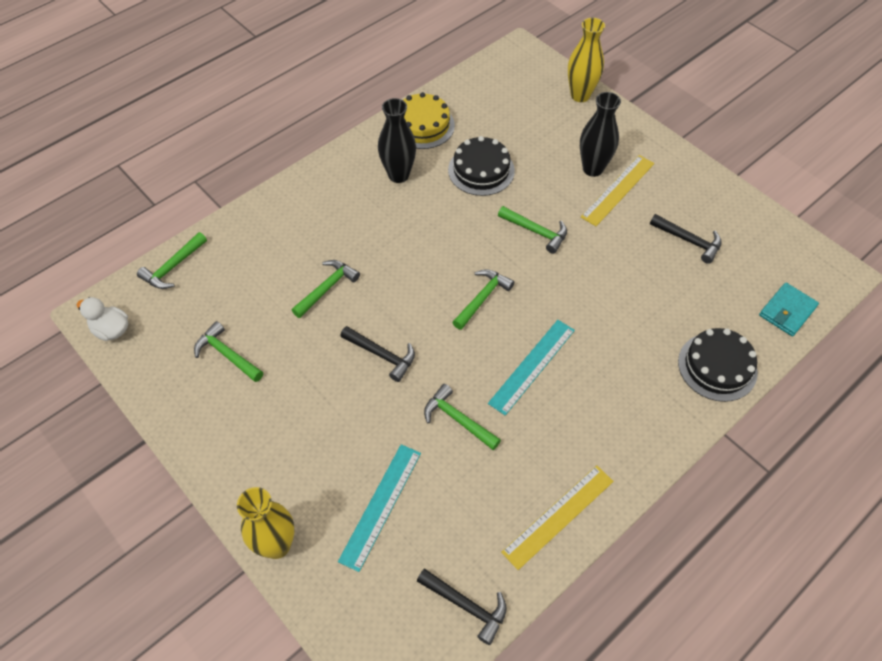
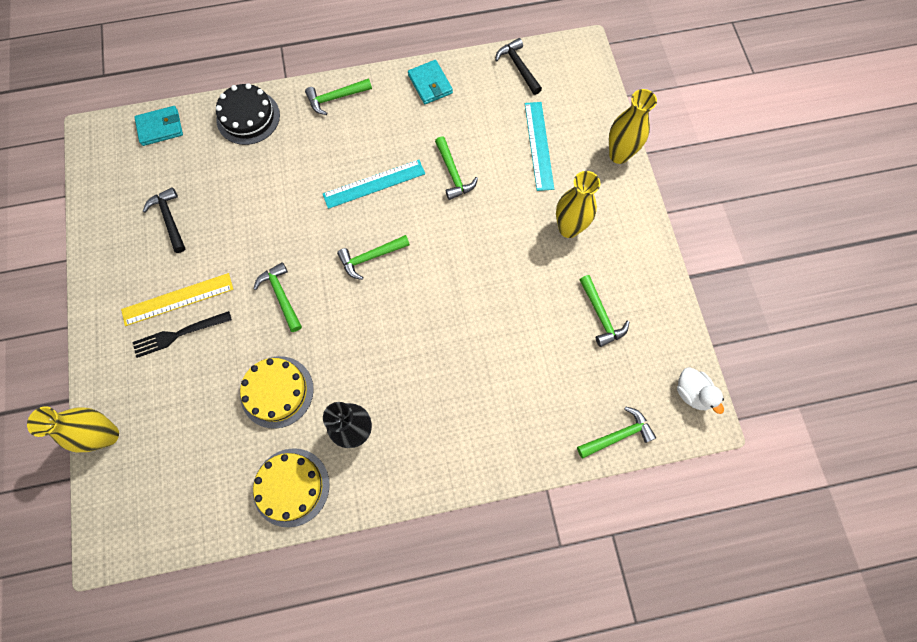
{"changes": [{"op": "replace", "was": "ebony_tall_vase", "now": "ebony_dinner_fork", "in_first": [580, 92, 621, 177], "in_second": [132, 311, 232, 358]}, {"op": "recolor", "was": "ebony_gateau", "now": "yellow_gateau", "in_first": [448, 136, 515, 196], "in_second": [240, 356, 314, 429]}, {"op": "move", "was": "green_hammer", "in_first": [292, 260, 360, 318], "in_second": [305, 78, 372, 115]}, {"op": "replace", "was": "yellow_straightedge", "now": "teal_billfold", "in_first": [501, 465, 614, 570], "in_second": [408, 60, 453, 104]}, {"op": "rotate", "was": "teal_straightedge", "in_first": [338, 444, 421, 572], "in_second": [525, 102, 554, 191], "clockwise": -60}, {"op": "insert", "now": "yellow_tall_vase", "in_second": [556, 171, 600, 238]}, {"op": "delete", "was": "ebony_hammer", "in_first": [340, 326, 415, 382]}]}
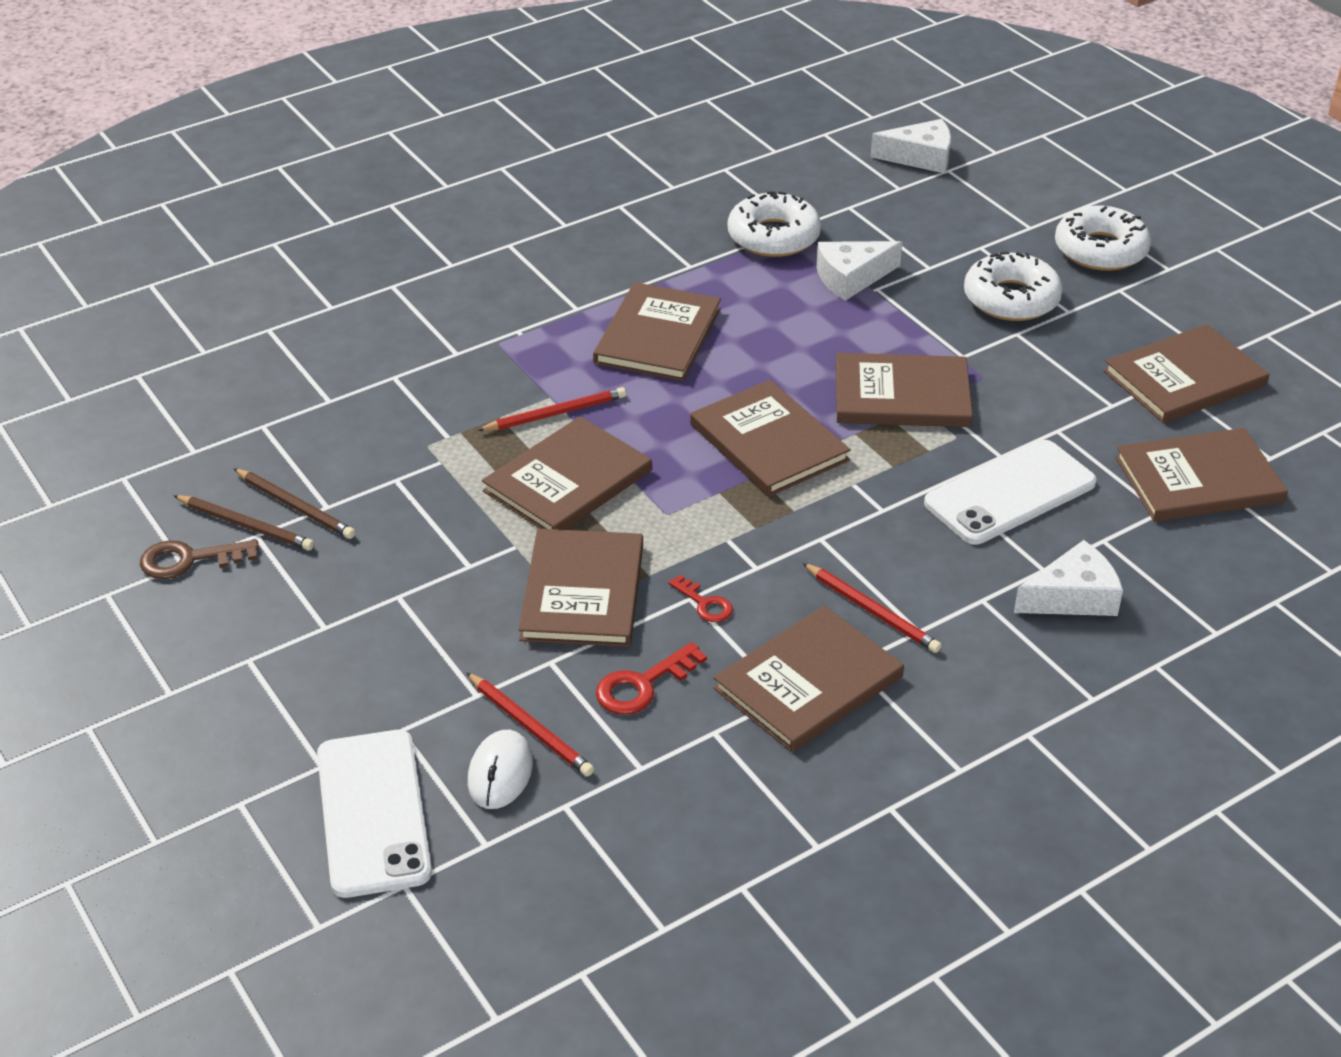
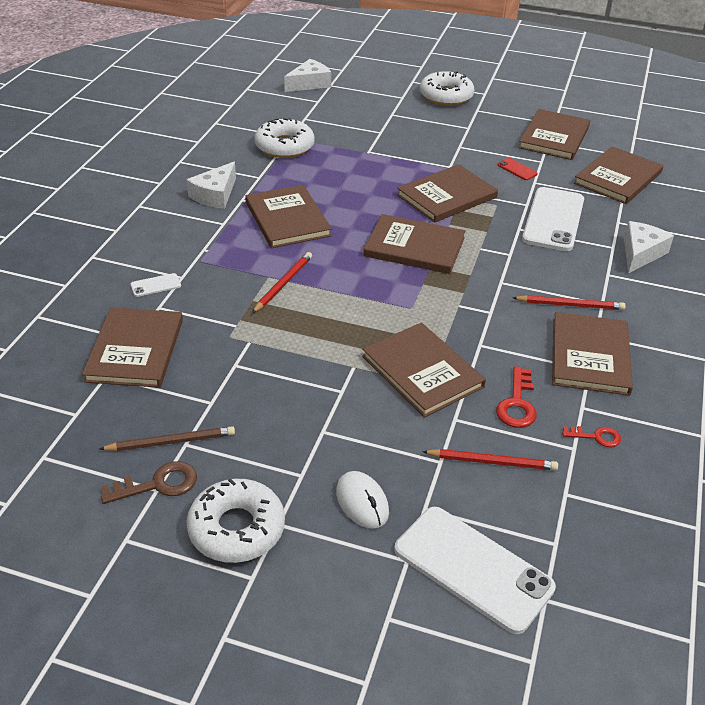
{"changes": [{"op": "move", "was": "dark_brown_book", "in_first": [482, 416, 652, 530], "in_second": [82, 307, 183, 388]}, {"op": "rotate", "was": "dark_brown_door_key", "in_first": [140, 540, 259, 579], "in_second": [101, 461, 197, 504], "clockwise": -150}, {"op": "insert", "now": "snow-white_smartphone", "in_second": [131, 273, 181, 297]}, {"op": "move", "was": "snow-white_piece_of_cheese", "in_first": [816, 241, 902, 301], "in_second": [186, 162, 236, 209]}, {"op": "move", "was": "snow-white_glazed_donut", "in_first": [964, 252, 1063, 321], "in_second": [186, 478, 285, 563]}, {"op": "move", "was": "snow-white_computer_mouse", "in_first": [468, 730, 533, 809], "in_second": [336, 471, 389, 529]}, {"op": "insert", "now": "scarlet_smartphone", "in_second": [497, 158, 538, 180]}, {"op": "move", "was": "scarlet_door_key", "in_first": [668, 575, 733, 622], "in_second": [562, 426, 621, 447]}, {"op": "delete", "was": "dark_brown_wooden_pencil", "in_first": [233, 468, 355, 539]}]}
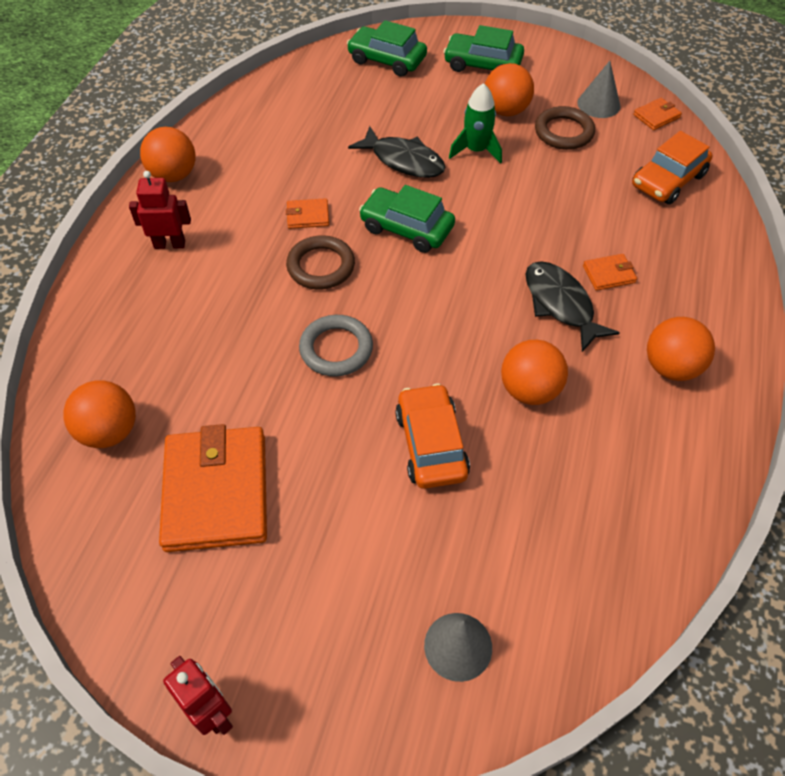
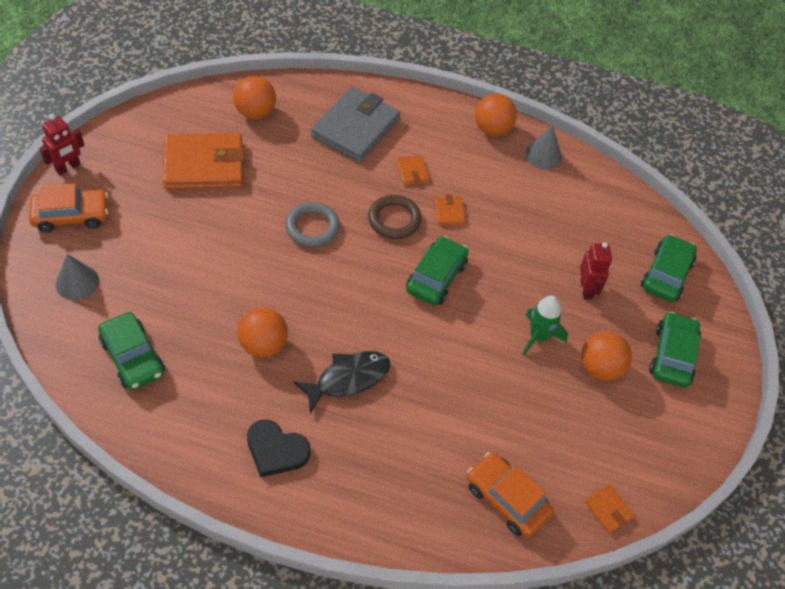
{"changes": [{"op": "move", "was": "bright_orange_car", "in_first": [395, 383, 470, 489], "in_second": [29, 183, 108, 233]}, {"op": "insert", "now": "green_car", "in_second": [98, 312, 165, 390]}, {"op": "replace", "was": "bright_orange_play_ball", "now": "ebony_heart_shape", "in_first": [647, 317, 715, 381], "in_second": [247, 419, 310, 477]}, {"op": "insert", "now": "ash-grey_billfold", "in_second": [311, 87, 400, 162]}, {"op": "move", "was": "bright_orange_billfold", "in_first": [583, 254, 637, 291], "in_second": [396, 155, 429, 185]}, {"op": "move", "was": "ash-grey_solid_cone", "in_first": [577, 61, 620, 118], "in_second": [525, 125, 562, 169]}, {"op": "move", "was": "scarlet_robot_figure", "in_first": [129, 171, 191, 249], "in_second": [580, 242, 612, 300]}, {"op": "delete", "was": "ebony_fish_figure", "in_first": [348, 126, 446, 178]}, {"op": "delete", "was": "dark_brown_torus", "in_first": [535, 106, 595, 150]}]}
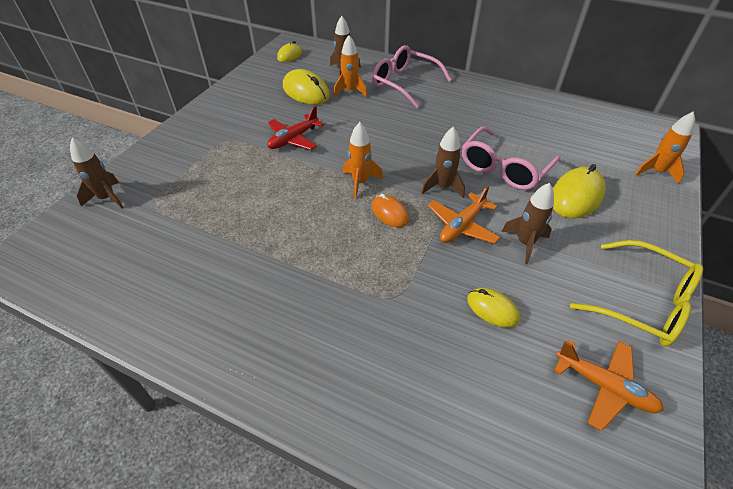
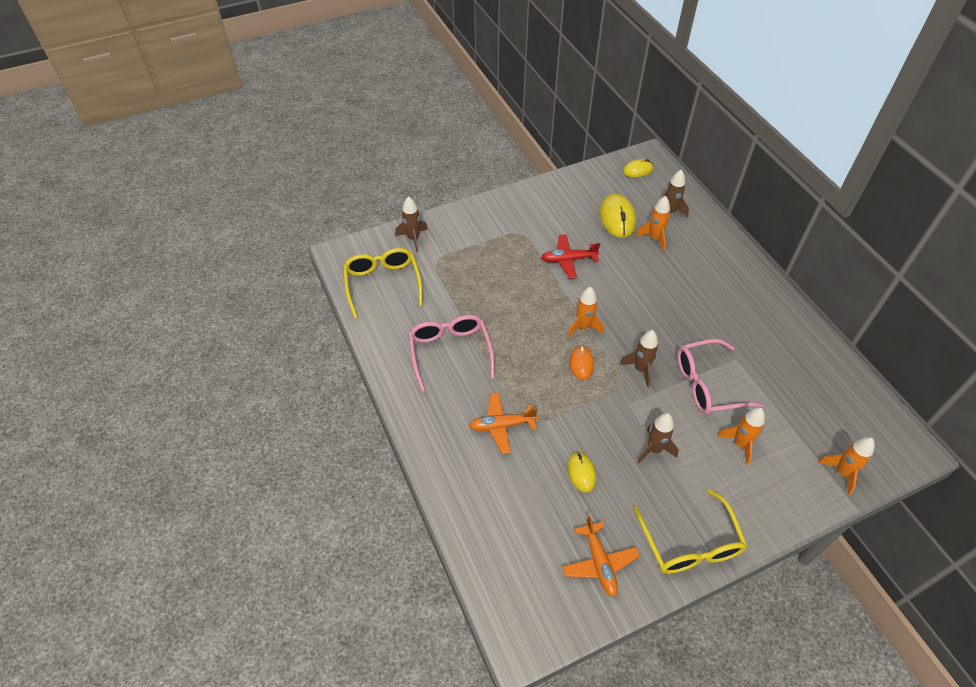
{"changes": [{"op": "insert", "now": "yellow_eyeglasses", "in_second": [343, 248, 423, 318]}, {"op": "move", "was": "rose-pink_eyeglasses", "in_first": [372, 45, 452, 108], "in_second": [408, 315, 495, 392]}, {"op": "move", "was": "bright_orange_aeroplane", "in_first": [428, 185, 501, 244], "in_second": [469, 392, 538, 454]}, {"op": "replace", "was": "yellow_computer_mouse", "now": "bright_orange_toy_rocket", "in_first": [553, 164, 606, 218], "in_second": [717, 407, 765, 465]}]}
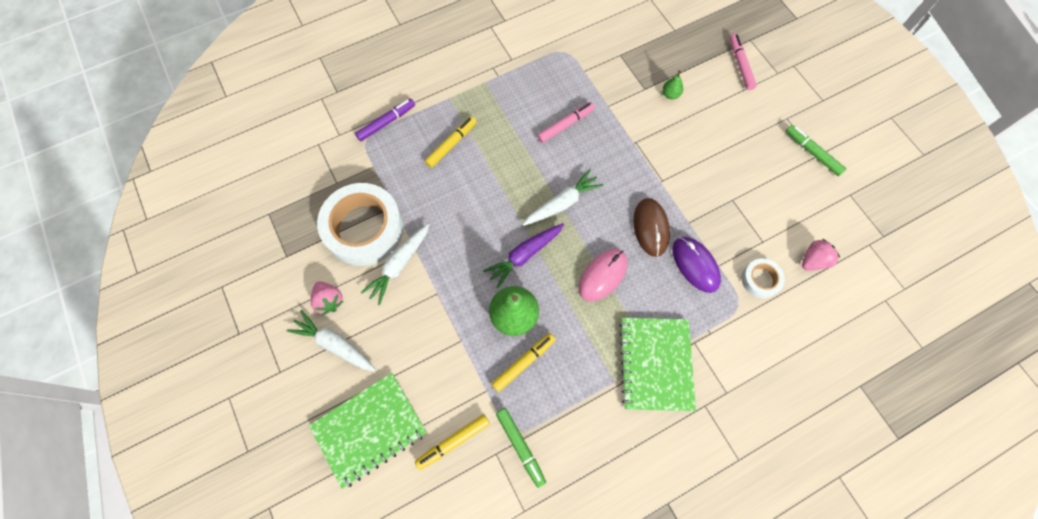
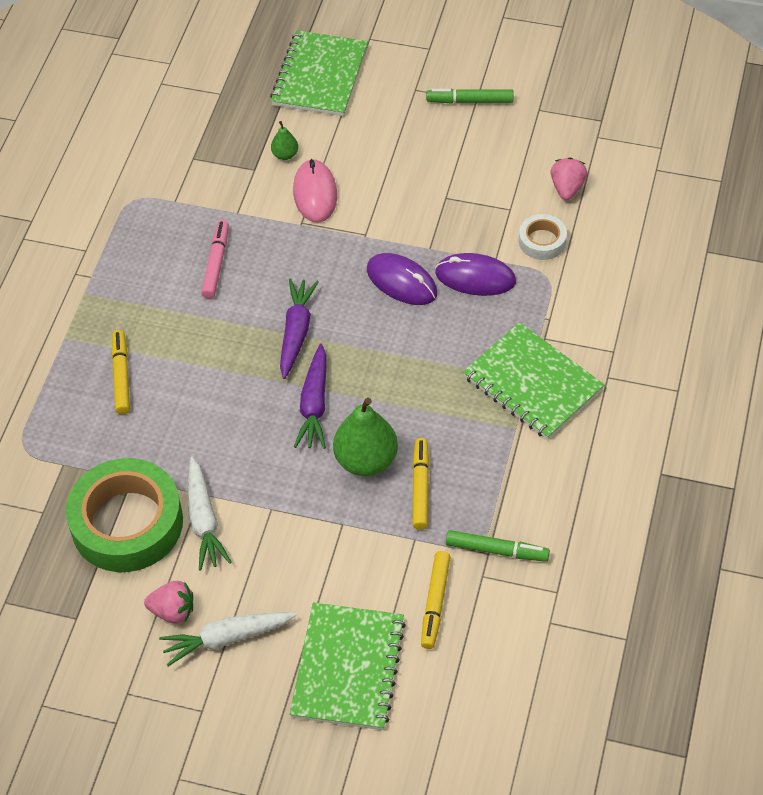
{"changes": [{"op": "recolor", "was": "snow-white_sticky_tape", "now": "green_sticky_tape", "in_first": [317, 183, 404, 266], "in_second": [66, 458, 183, 572]}, {"op": "replace", "was": "rose-pink_marker", "now": "green_exercise_book", "in_first": [729, 33, 757, 90], "in_second": [270, 30, 368, 116]}, {"op": "recolor", "was": "snow-white_root_vegetable", "now": "royal_purple_root_vegetable", "in_first": [522, 169, 603, 226], "in_second": [280, 278, 319, 379]}, {"op": "move", "was": "rose-pink_computer_mouse", "in_first": [579, 249, 627, 301], "in_second": [293, 159, 337, 223]}, {"op": "recolor", "was": "dark_brown_computer_mouse", "now": "royal_purple_computer_mouse", "in_first": [633, 198, 670, 257], "in_second": [367, 253, 437, 305]}, {"op": "delete", "was": "royal_purple_marker", "in_first": [355, 99, 415, 141]}]}
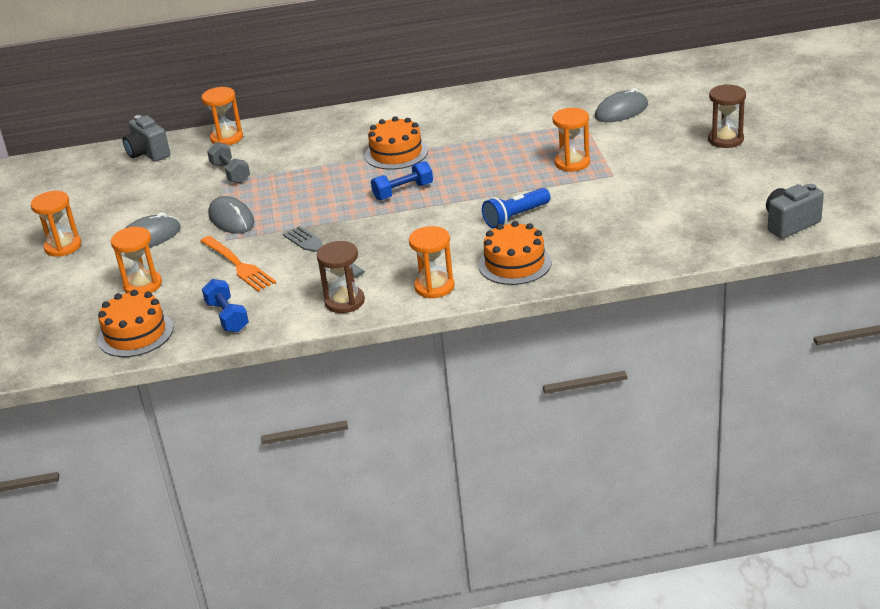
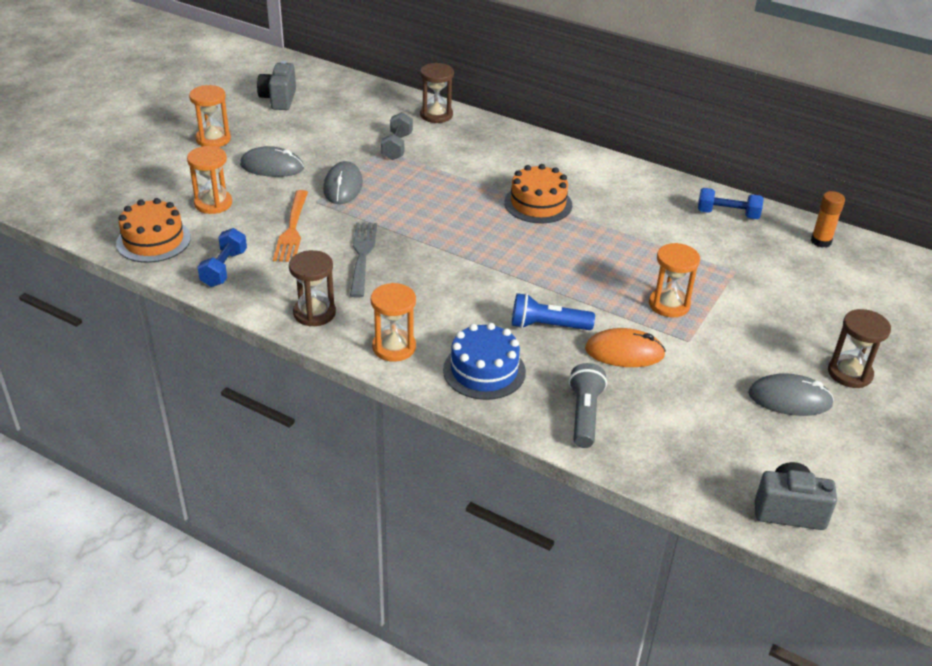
{"changes": [{"op": "move", "was": "ash-grey_photo_camera", "in_first": [122, 115, 170, 162], "in_second": [257, 61, 296, 110]}, {"op": "recolor", "was": "bright_orange_sand_timer", "now": "dark_brown_sand_timer", "in_first": [202, 87, 243, 145], "in_second": [420, 63, 454, 123]}, {"op": "recolor", "was": "bright_orange_gateau", "now": "cobalt_gateau", "in_first": [478, 221, 552, 285], "in_second": [443, 323, 526, 400]}, {"op": "insert", "now": "ash-grey_torch", "in_second": [569, 363, 607, 448]}, {"op": "insert", "now": "bright_orange_computer_mouse", "in_second": [585, 328, 666, 367]}, {"op": "move", "was": "cobalt_free_weight", "in_first": [371, 161, 433, 200], "in_second": [698, 188, 764, 219]}, {"op": "move", "was": "ash-grey_computer_mouse", "in_first": [595, 88, 648, 122], "in_second": [748, 373, 834, 416]}, {"op": "insert", "now": "bright_orange_stick_of_glue", "in_second": [811, 191, 845, 248]}]}
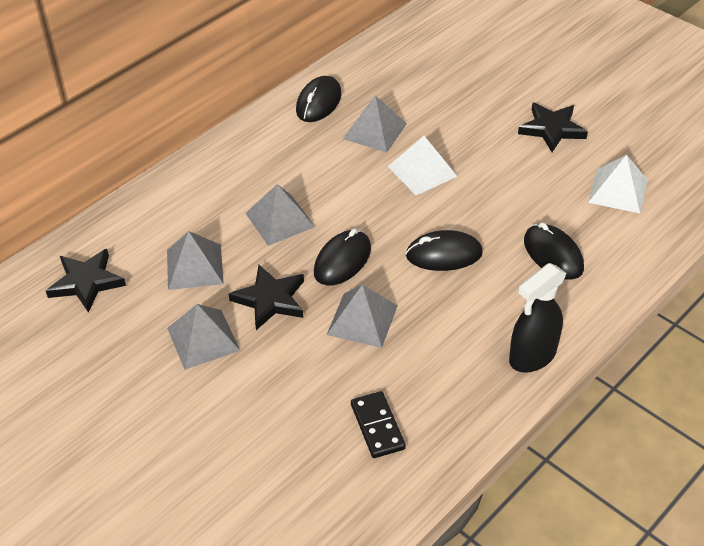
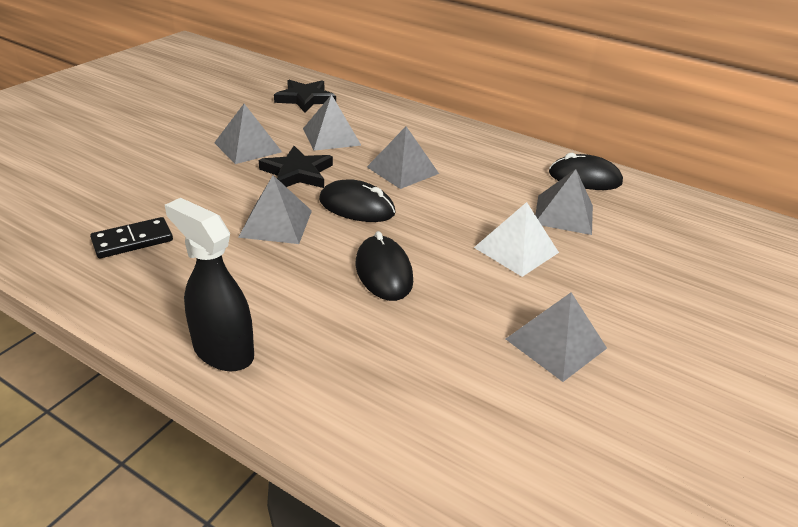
{"changes": [{"op": "insert", "now": "ash-grey_solid_pyramid", "in_second": [506, 292, 607, 382]}, {"op": "delete", "was": "ebony_star", "in_first": [518, 103, 588, 152]}, {"op": "delete", "was": "ebony_computer_mouse", "in_first": [524, 223, 584, 280]}, {"op": "delete", "was": "snow-white_solid_pyramid", "in_first": [588, 155, 648, 213]}]}
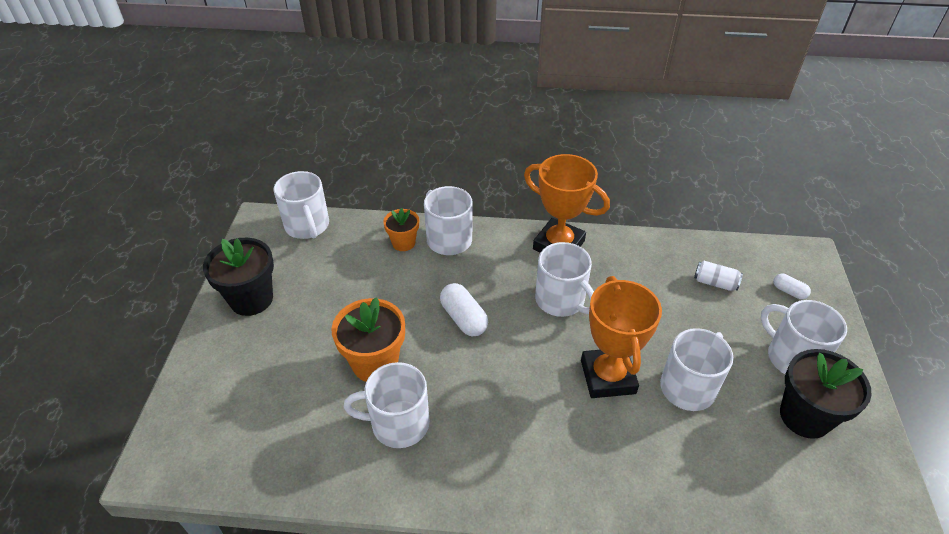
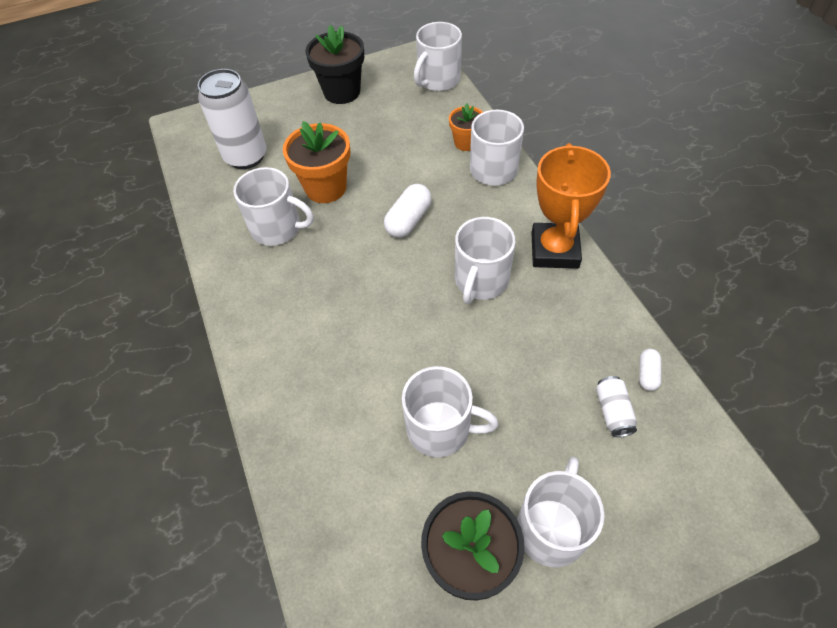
{"changes": [{"op": "insert", "now": "snow-white_tin", "in_second": [198, 69, 266, 169]}, {"op": "rotate", "was": "snow-white_coffee_mug", "in_first": [343, 362, 430, 448], "in_second": [233, 167, 314, 246], "clockwise": 135}, {"op": "move", "was": "snow-white_pill_shape", "in_first": [773, 274, 811, 299], "in_second": [639, 349, 662, 391]}, {"op": "delete", "was": "bright_orange_trophy", "in_first": [581, 276, 662, 398]}]}
